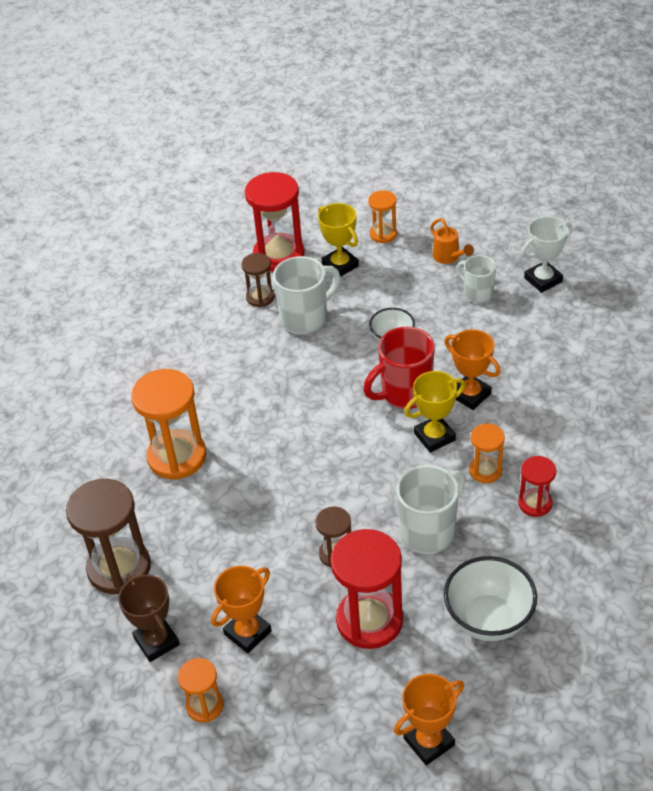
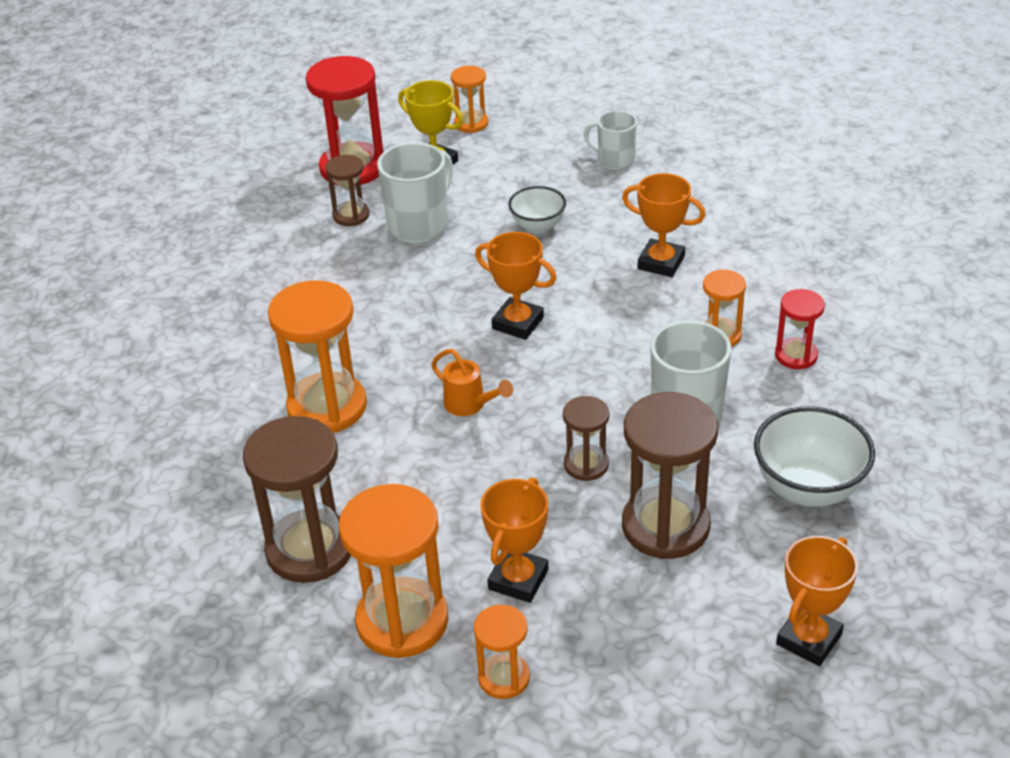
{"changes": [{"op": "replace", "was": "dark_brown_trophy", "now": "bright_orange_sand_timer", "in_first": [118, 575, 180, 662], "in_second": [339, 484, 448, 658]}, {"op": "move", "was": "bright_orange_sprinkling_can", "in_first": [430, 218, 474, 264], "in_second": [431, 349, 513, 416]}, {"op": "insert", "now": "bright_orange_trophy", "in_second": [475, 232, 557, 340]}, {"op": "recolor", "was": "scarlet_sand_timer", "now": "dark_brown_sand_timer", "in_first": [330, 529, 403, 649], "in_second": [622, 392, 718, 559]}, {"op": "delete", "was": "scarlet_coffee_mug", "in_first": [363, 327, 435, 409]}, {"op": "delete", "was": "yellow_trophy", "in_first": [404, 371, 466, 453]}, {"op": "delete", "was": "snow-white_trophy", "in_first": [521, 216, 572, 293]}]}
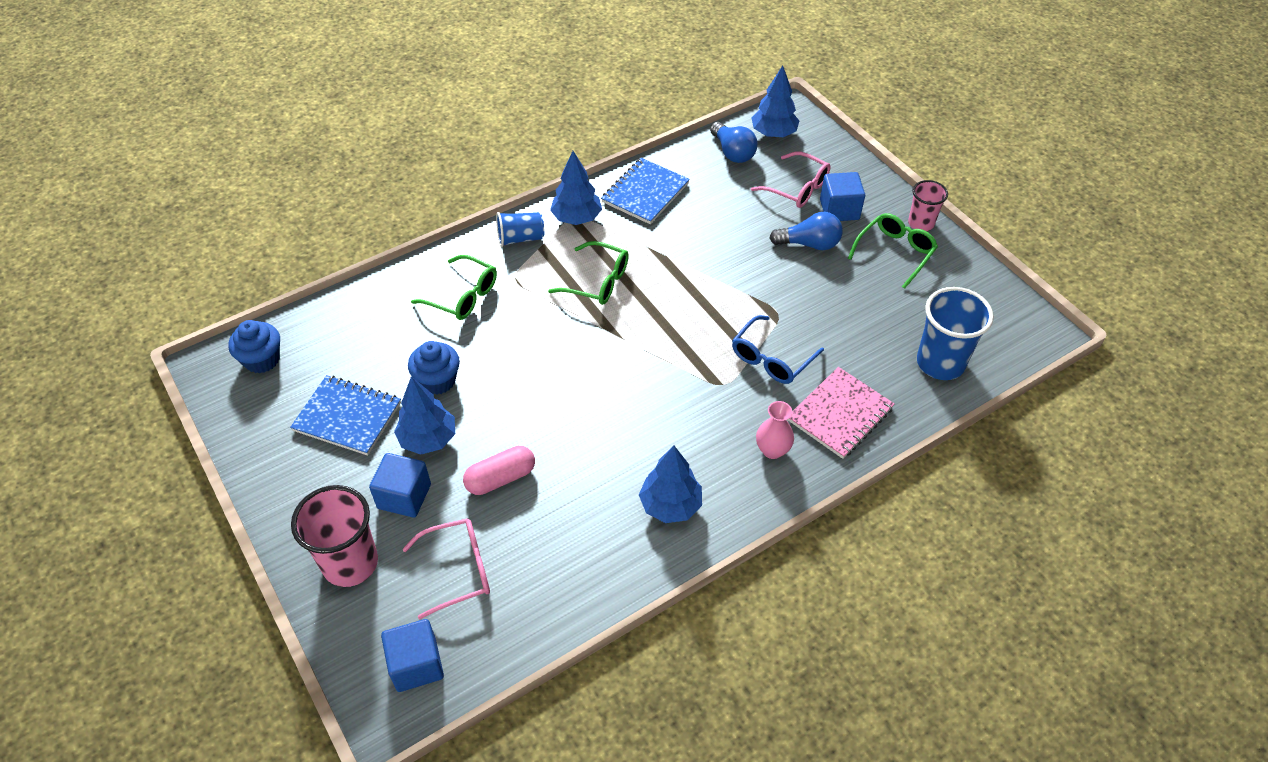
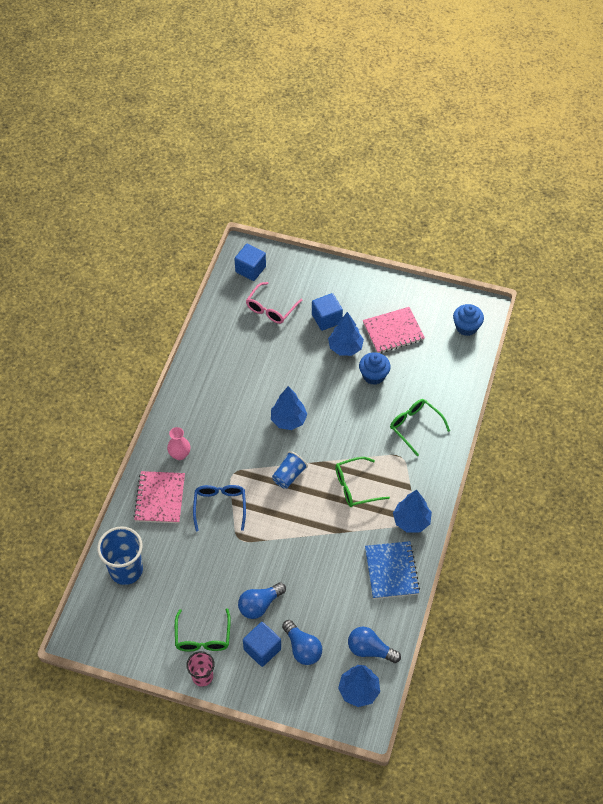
{"changes": [{"op": "move", "was": "cobalt_toy_tree", "in_first": [639, 445, 702, 523], "in_second": [271, 386, 308, 430]}, {"op": "move", "was": "cobalt_cup", "in_first": [496, 212, 544, 247], "in_second": [272, 451, 308, 488]}, {"op": "replace", "was": "rose-pink_eyeglasses", "now": "cobalt_bulb", "in_first": [751, 152, 831, 208], "in_second": [282, 620, 322, 665]}, {"op": "recolor", "was": "cobalt_exercise_book", "now": "rose-pink_exercise_book", "in_first": [290, 375, 401, 456], "in_second": [363, 307, 425, 353]}, {"op": "rotate", "was": "green_eyeglasses", "in_first": [411, 255, 497, 320], "in_second": [390, 399, 450, 457], "clockwise": 60}, {"op": "delete", "was": "rose-pink_cup", "in_first": [291, 485, 378, 587]}, {"op": "delete", "was": "rose-pink_pill_shape", "in_first": [463, 446, 535, 495]}]}
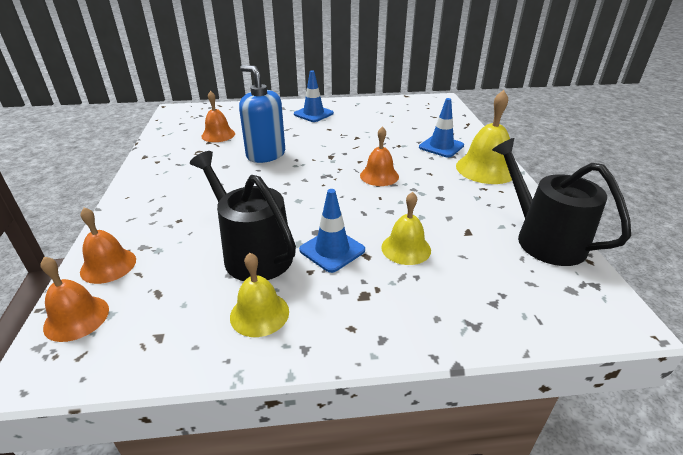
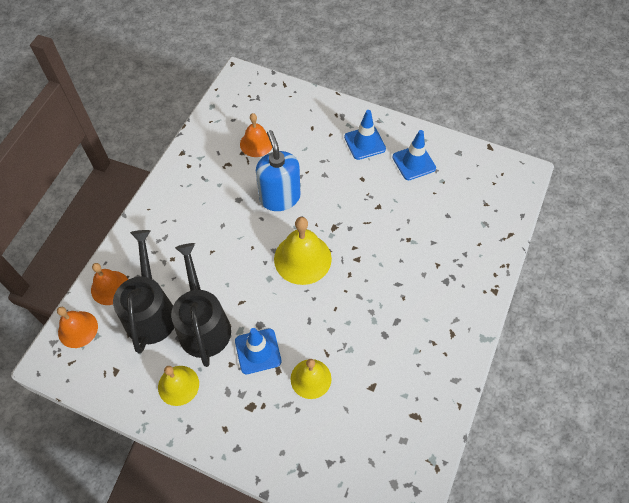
{"changes": [{"op": "move", "was": "ebony_sprinkling_can", "in_first": [492, 138, 631, 266], "in_second": [113, 230, 174, 353]}, {"op": "move", "was": "yellow_hand_bell", "in_first": [456, 90, 512, 184], "in_second": [274, 217, 332, 285]}, {"op": "move", "was": "cobalt_safety_cone", "in_first": [419, 98, 464, 157], "in_second": [392, 130, 436, 180]}, {"op": "delete", "was": "bright_orange_hand_bell", "in_first": [360, 126, 399, 186]}]}
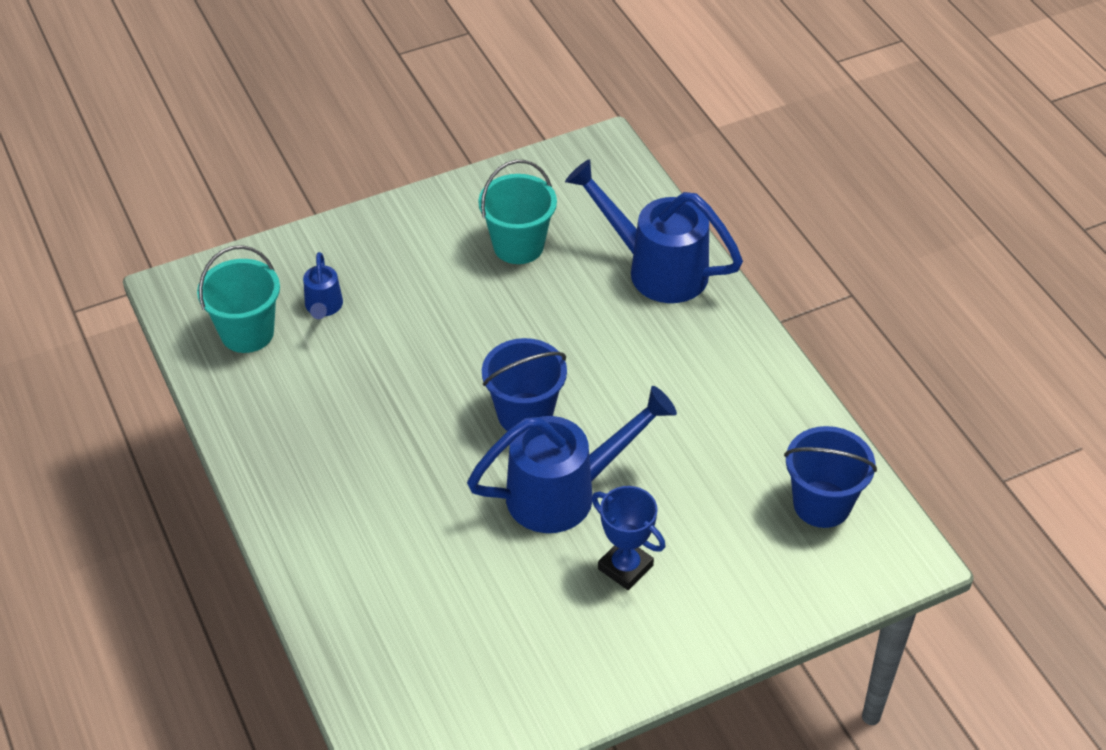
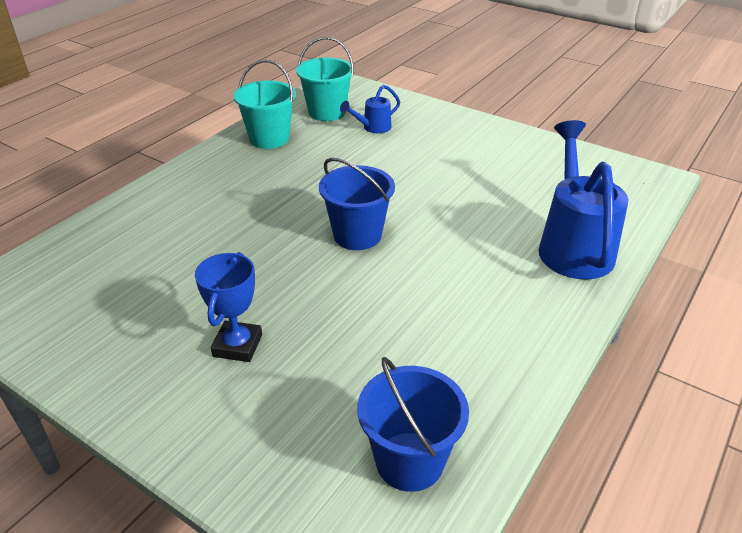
{"changes": [{"op": "move", "was": "teal_pail", "in_first": [478, 160, 557, 264], "in_second": [233, 60, 296, 149]}, {"op": "delete", "was": "cobalt_sprinkling_can", "in_first": [467, 386, 677, 533]}]}
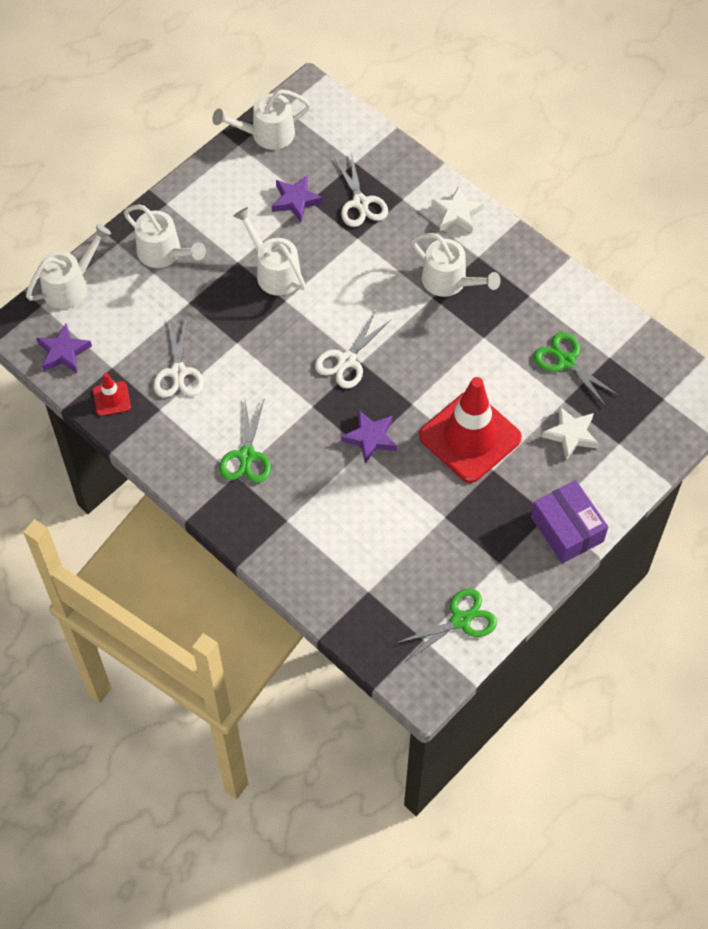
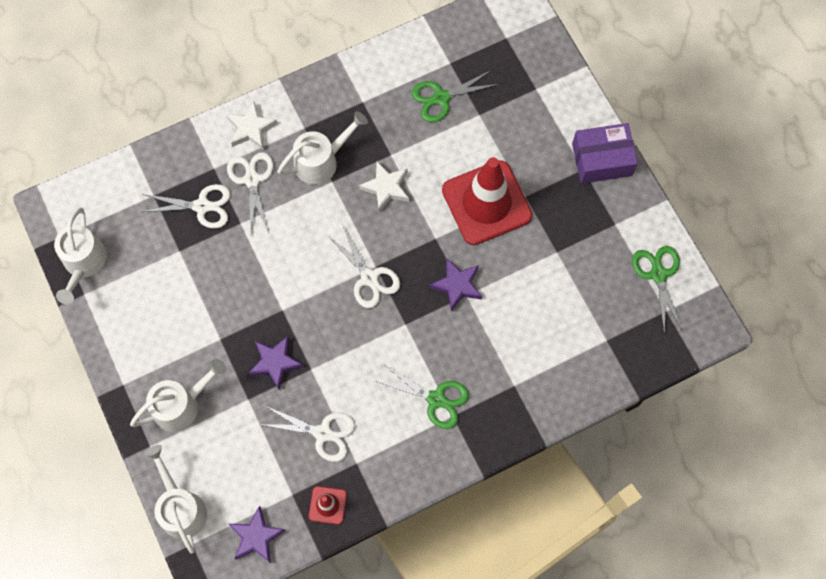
{"changes": [{"op": "insert", "now": "snow-white_pair_of_scissors", "in_second": [227, 152, 274, 237]}, {"op": "move", "was": "royal_purple_star", "in_first": [272, 175, 323, 222], "in_second": [248, 336, 303, 390]}, {"op": "move", "was": "snow-white_star", "in_first": [542, 407, 599, 460], "in_second": [359, 161, 409, 212]}, {"op": "delete", "was": "snow-white_sprinkling_can", "in_first": [233, 207, 305, 296]}]}
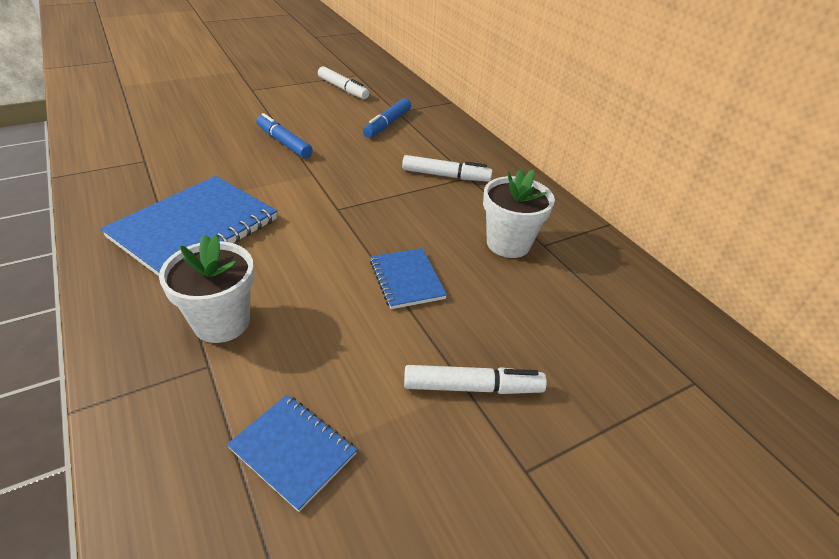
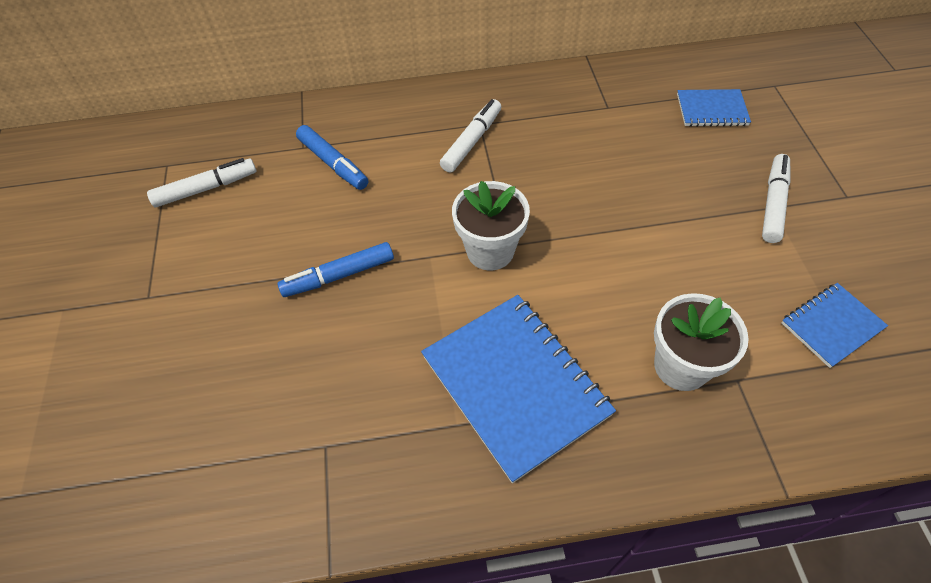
{"changes": [{"op": "move", "was": "snow-white_potted_plant", "in_first": [483, 169, 555, 258], "in_second": [452, 181, 530, 271]}, {"op": "move", "was": "cobalt_exercise_book", "in_first": [370, 248, 447, 309], "in_second": [677, 89, 751, 127]}]}
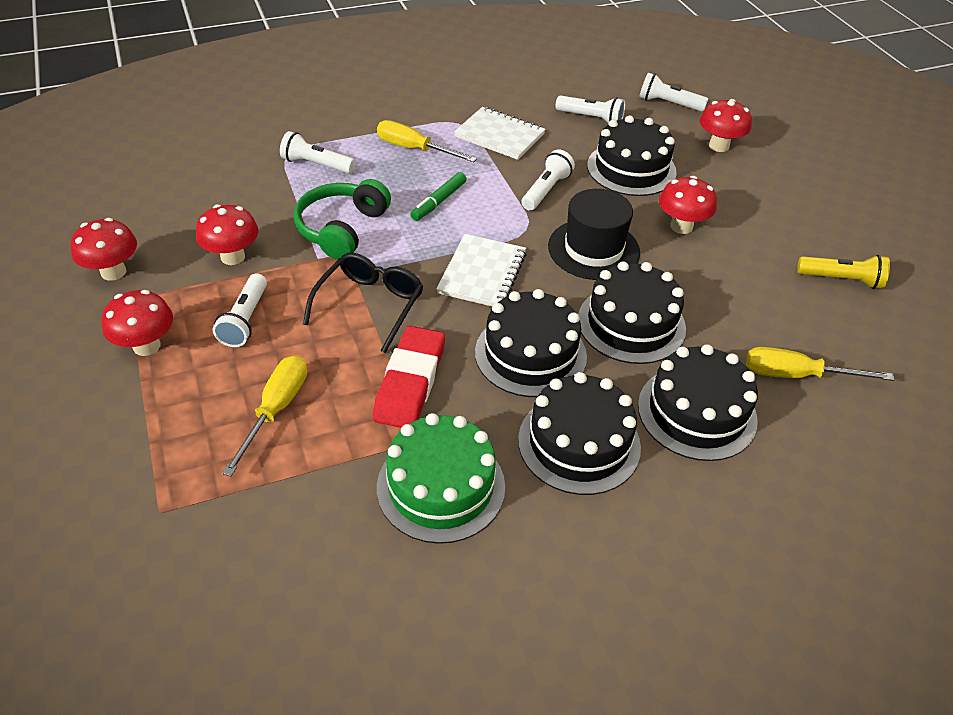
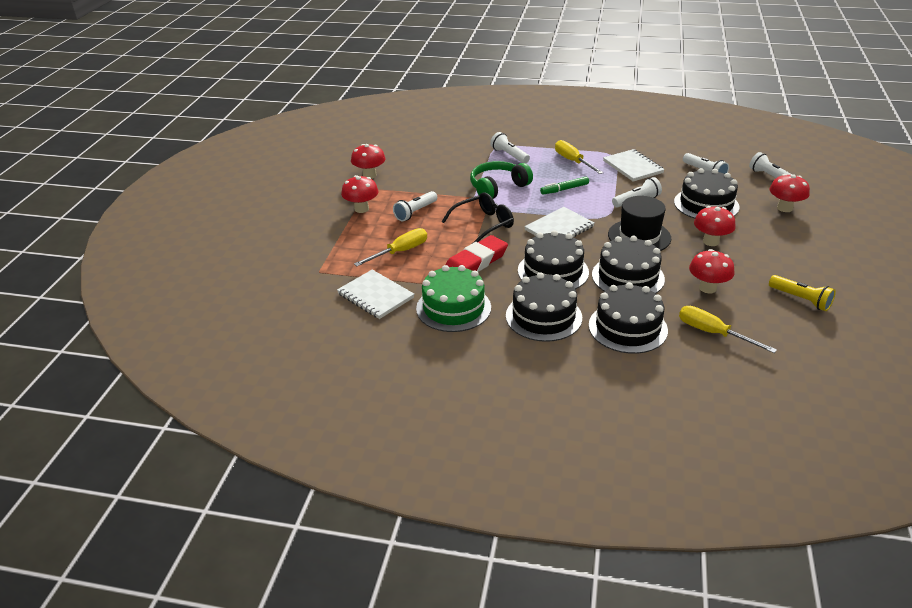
{"changes": [{"op": "insert", "now": "snow-white_exercise_book", "in_second": [337, 270, 414, 319]}, {"op": "move", "was": "scarlet_toadstool", "in_first": [196, 204, 258, 265], "in_second": [689, 249, 735, 293]}]}
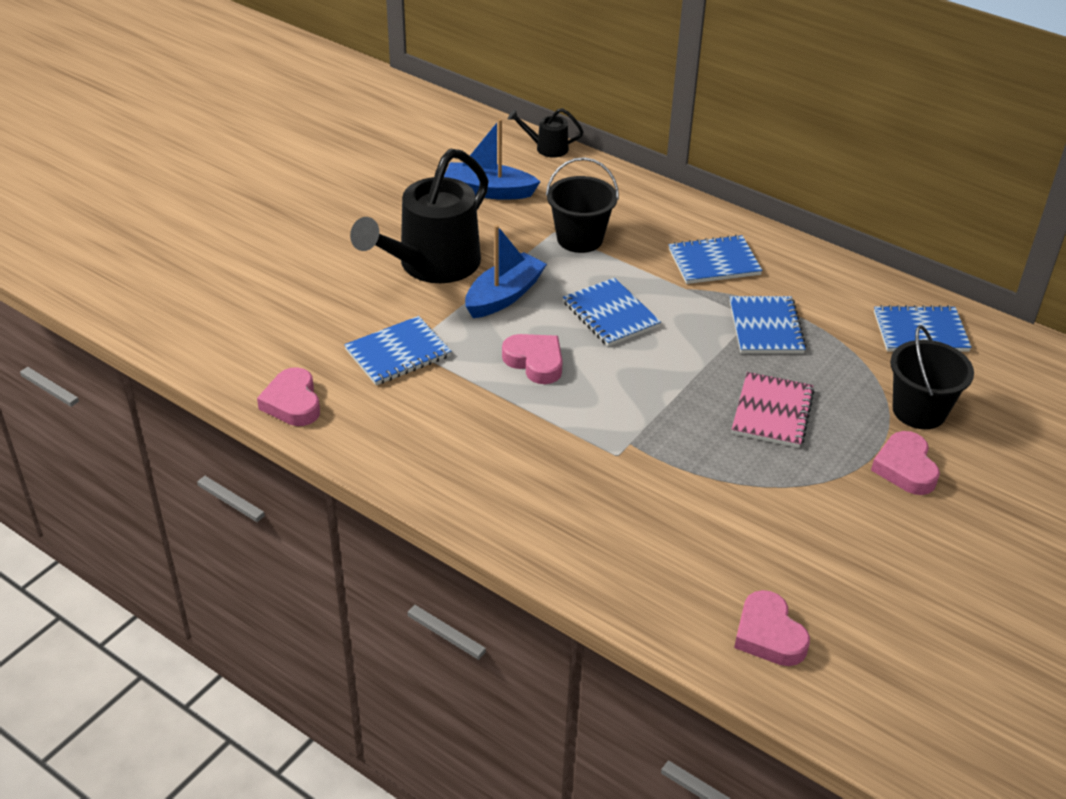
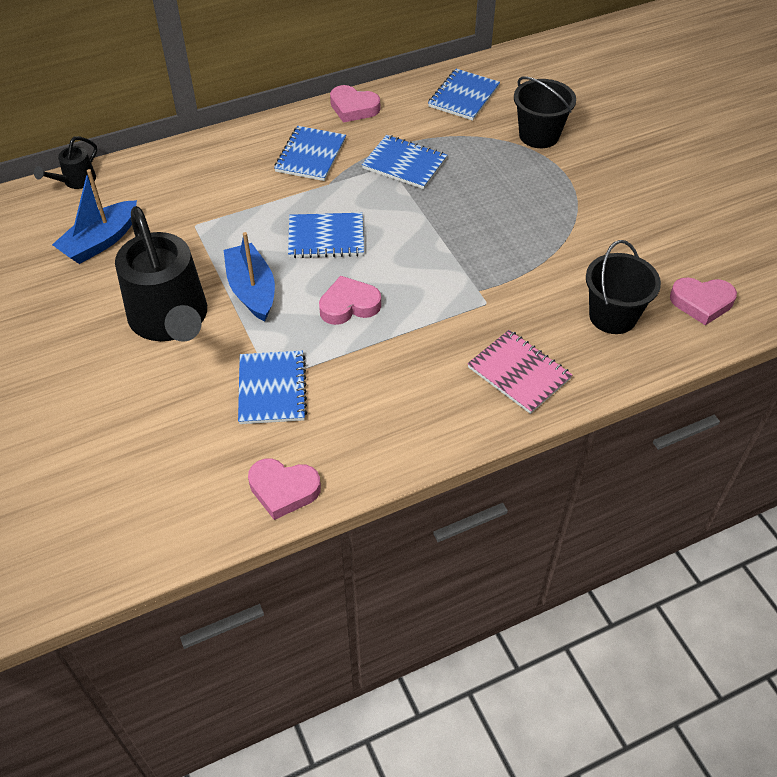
{"changes": [{"op": "move", "was": "rose-pink_heart_shape", "in_first": [871, 431, 940, 495], "in_second": [330, 85, 380, 123]}, {"op": "move", "was": "rose-pink_exercise_book", "in_first": [732, 372, 815, 448], "in_second": [467, 330, 572, 414]}, {"op": "move", "was": "ebony_pail", "in_first": [546, 157, 619, 253], "in_second": [586, 240, 661, 334]}]}
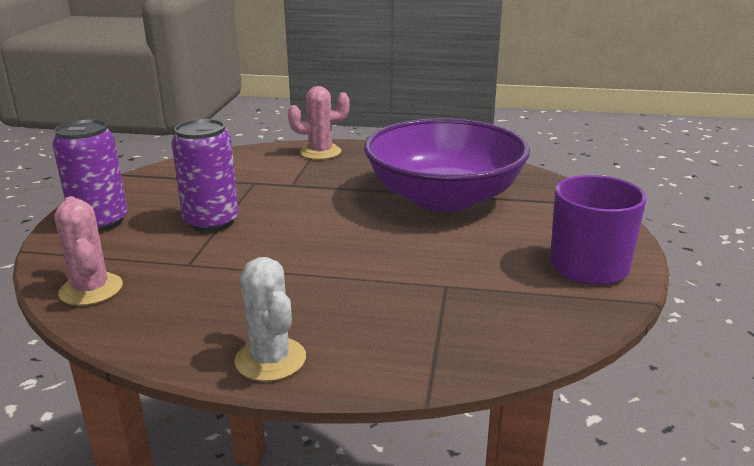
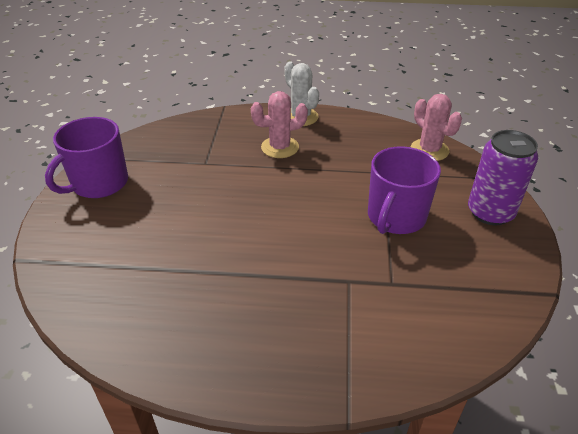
{"changes": [{"op": "move", "was": "rose-pink_saguaro_cactus", "in_first": [288, 86, 350, 160], "in_second": [251, 91, 308, 158]}, {"op": "replace", "was": "royal_purple_tin", "now": "royal_purple_coffee_mug", "in_first": [171, 119, 239, 232], "in_second": [368, 146, 441, 234]}, {"op": "delete", "was": "royal_purple_serving_bowl", "in_first": [364, 118, 530, 212]}]}
